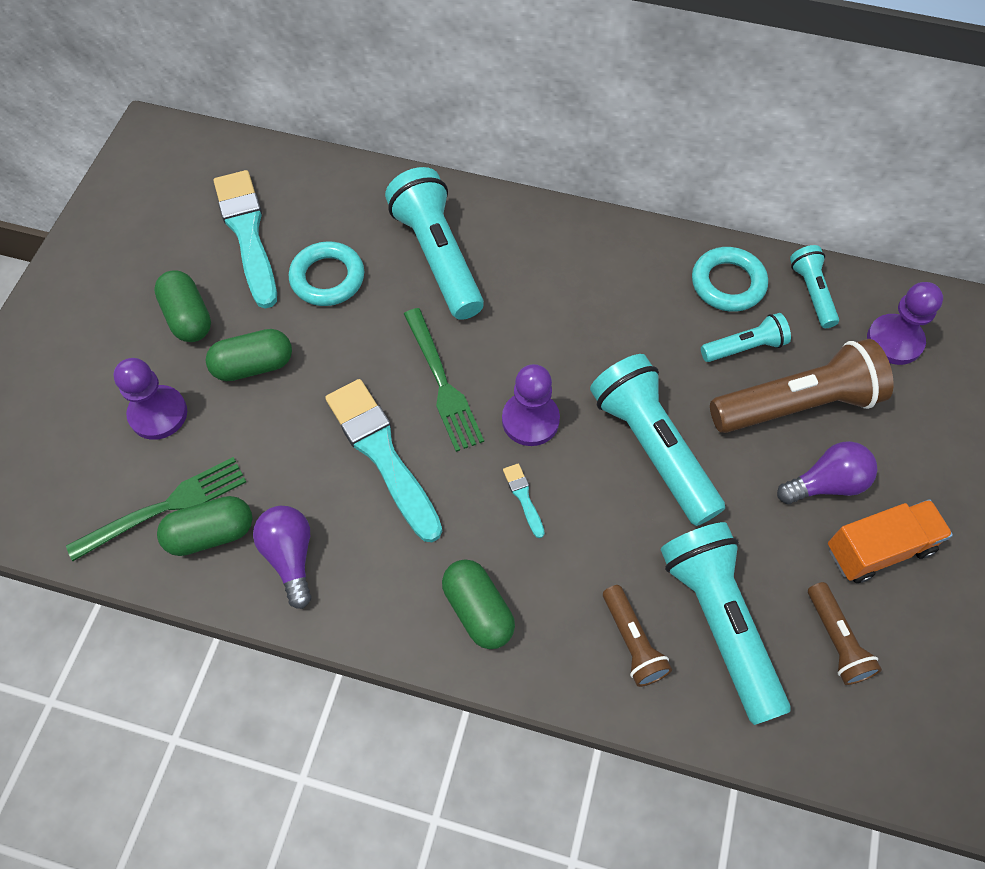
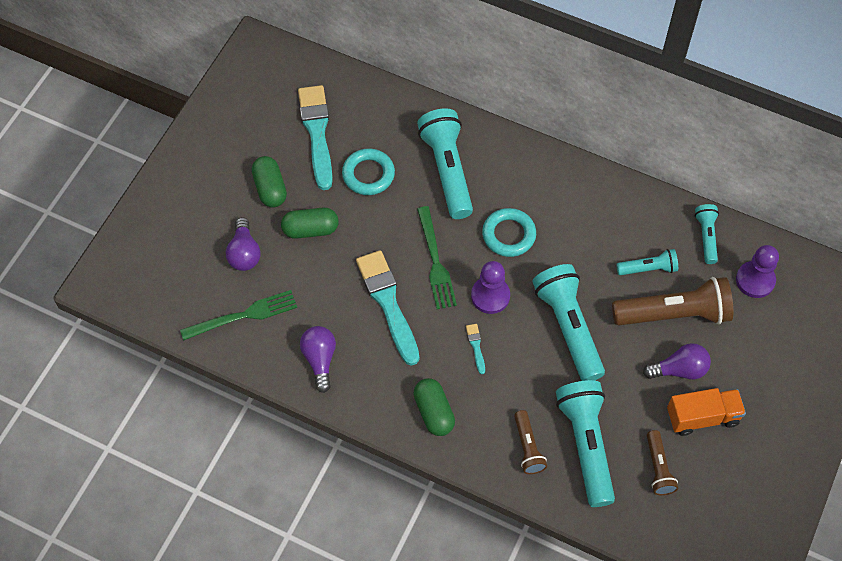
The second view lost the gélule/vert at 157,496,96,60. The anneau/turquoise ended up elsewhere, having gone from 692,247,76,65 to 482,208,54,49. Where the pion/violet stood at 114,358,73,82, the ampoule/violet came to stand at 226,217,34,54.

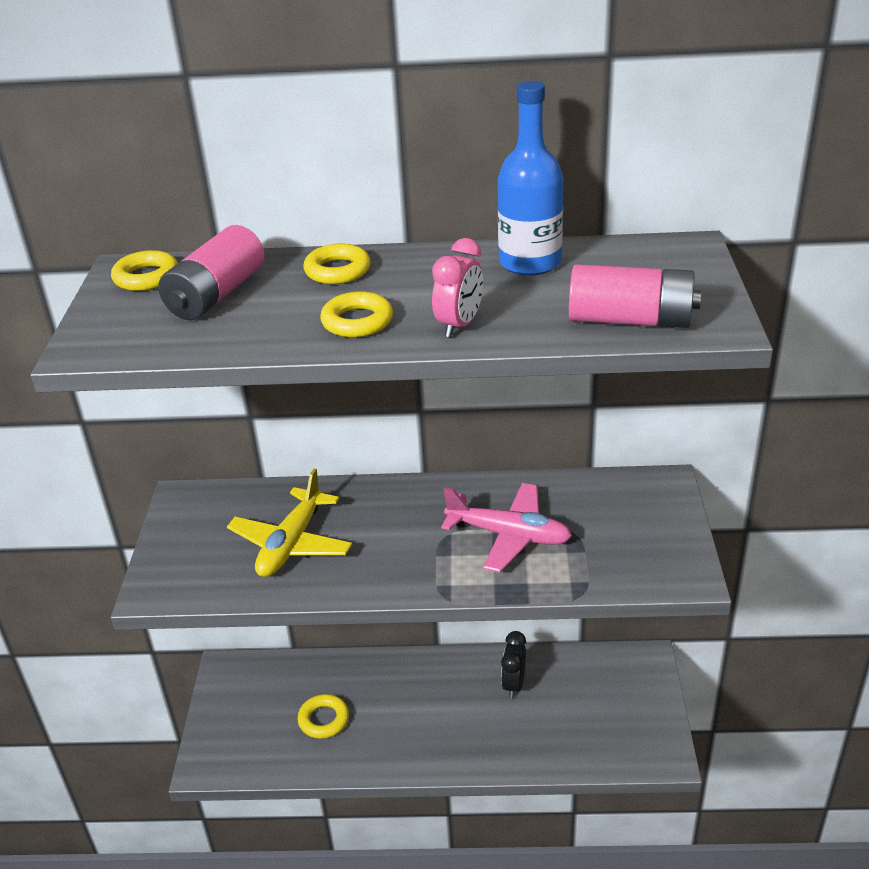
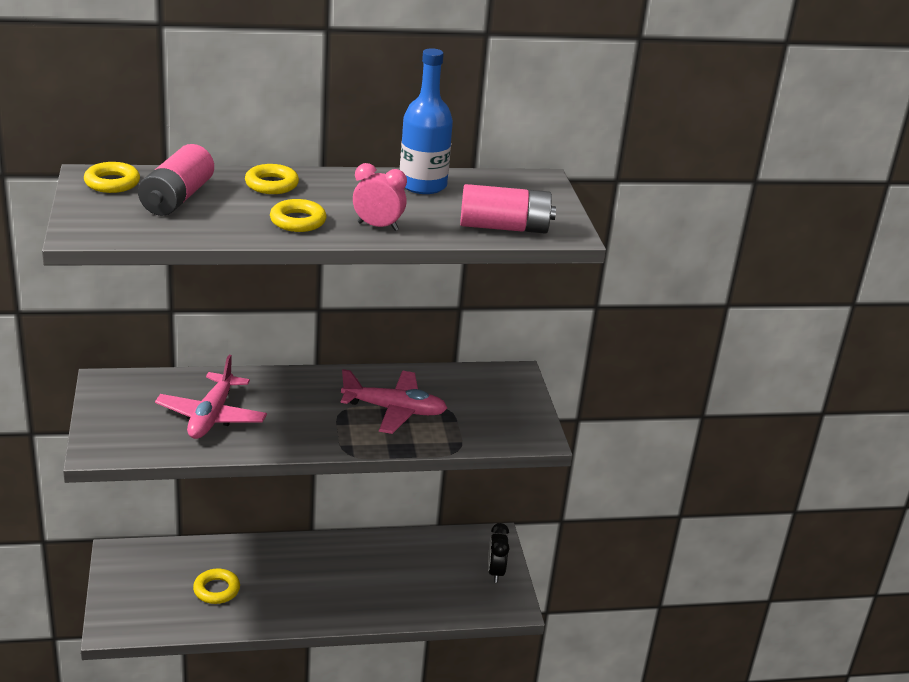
The réveil/noir ended up elsewhere, having gone from 501,631,25,68 to 488,523,21,60. What was the avion/jaune at 227,468,125,109 turned into the avion/rose at 155,355,112,84. The réveil/rose at 432,238,51,100 ended up facing another way, 90 degrees counterclockwise from before.

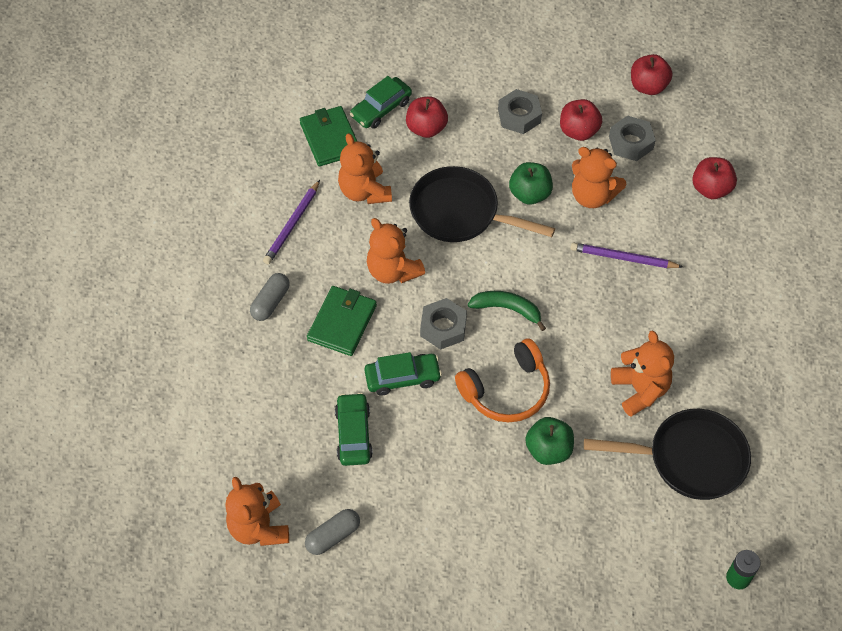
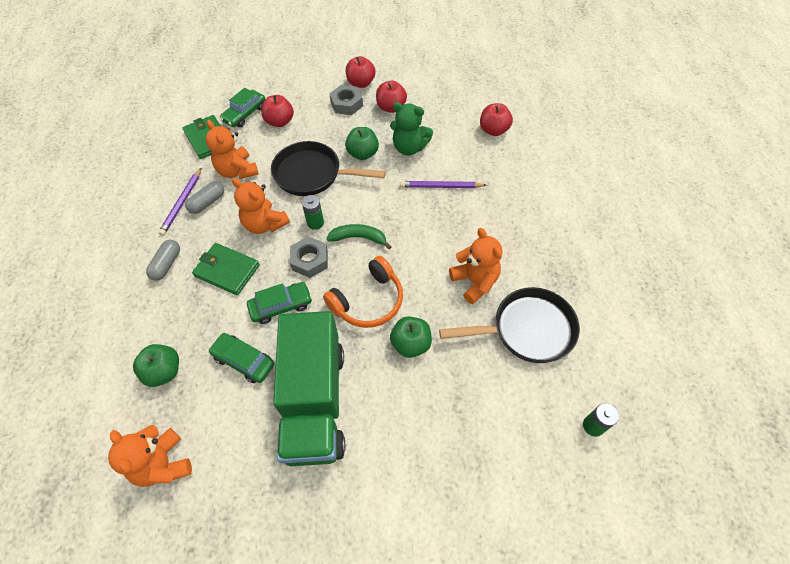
The second view lost the écrou/gris at 609,115,47,46. The second view gained the pomme/vert at 133,344,46,43. The second view gained the camion/vert at 273,311,72,155. The second view gained the pile/vert at 302,195,22,35. The gélule/gris ended up elsewhere, having gone from 305,509,55,46 to 185,181,39,33. The pomme/rouge ended up elsewhere, having gone from 631,54,42,41 to 346,56,30,32. What was the ours en peluche/orange at 572,147,55,61 turned into the ours en peluche/vert at 390,102,43,54. The portefeuille/vert at 307,286,70,70 ended up facing another way, 75 degrees counterclockwise from before. The voiture/vert at 335,392,38,74 ended up facing another way, 45 degrees counterclockwise from before.

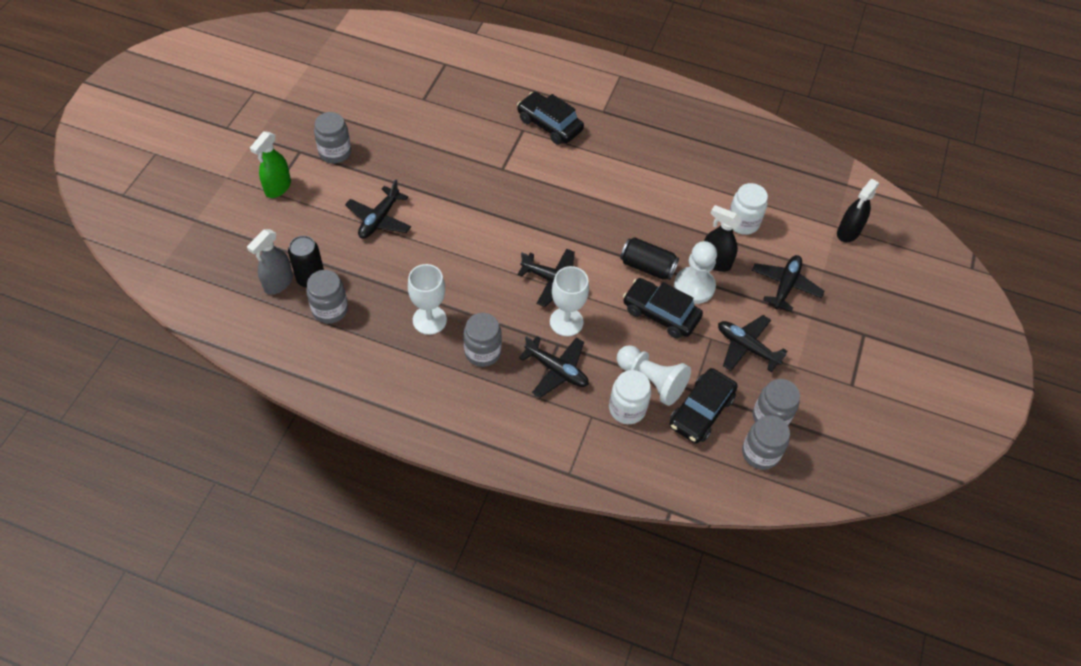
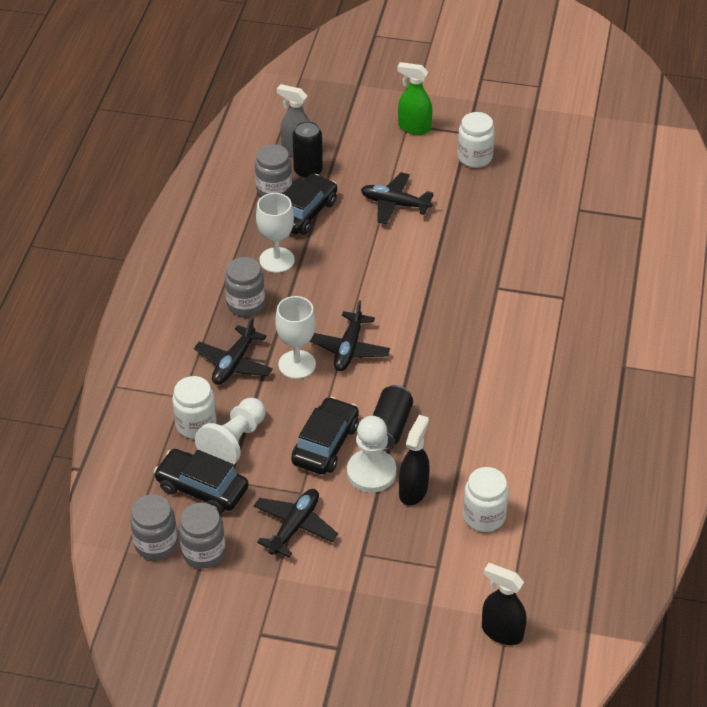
The second view lost the avion/noir at 752,255,72,57. The voiture/noir ended up elsewhere, having gone from 517,92,67,53 to 283,174,54,61. What was the bocal/gris at 314,112,37,51 turned into the bocal/blanc at 457,112,38,56.

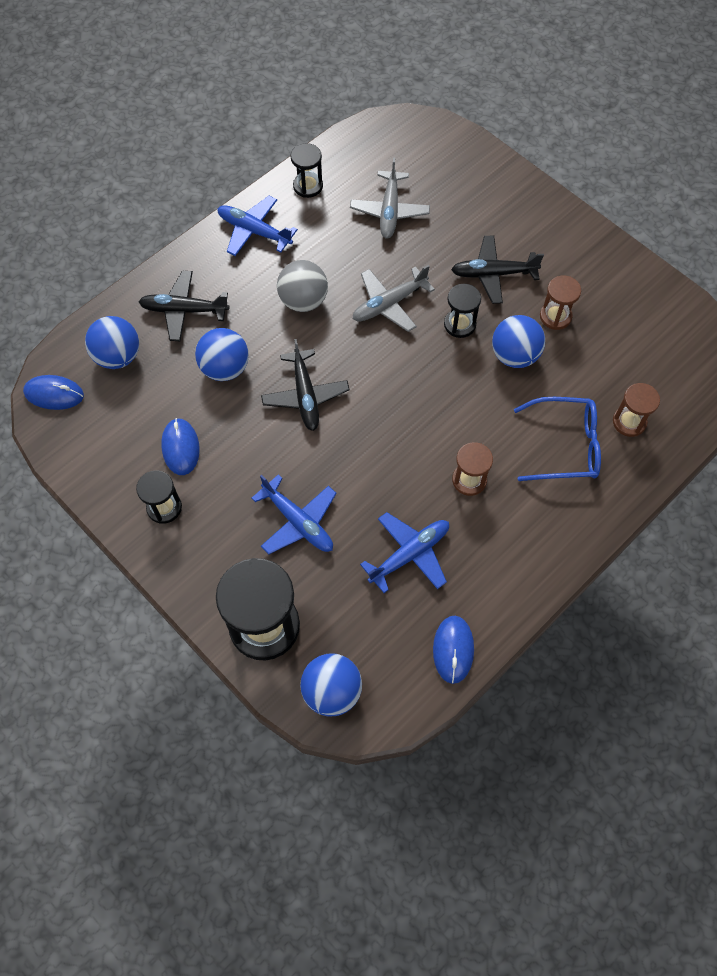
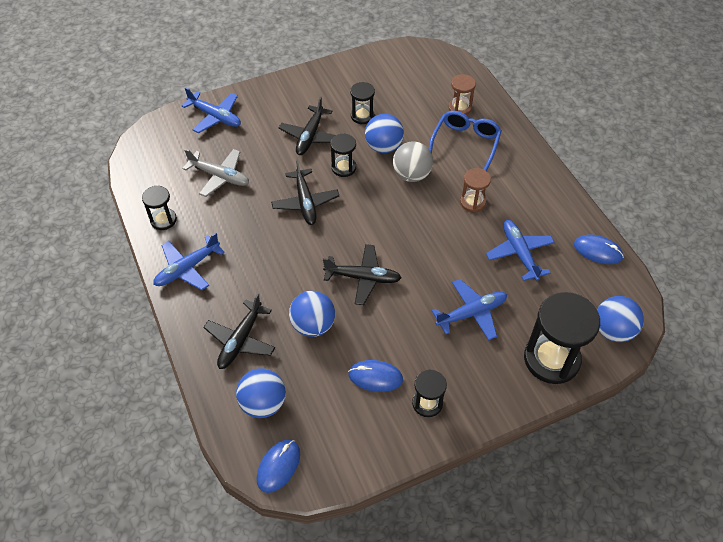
The second view gained the avion/bleu at 181,87,60,46. The balle/gris ended up elsewhere, having gone from 277,260,51,52 to 393,141,40,41. What was the avion/gris at 353,265,82,67 turned into the avion/noir at 271,159,68,66. What was the sablier/marron at 540,276,41,54 turned into the sablier/noir at 350,82,25,42.

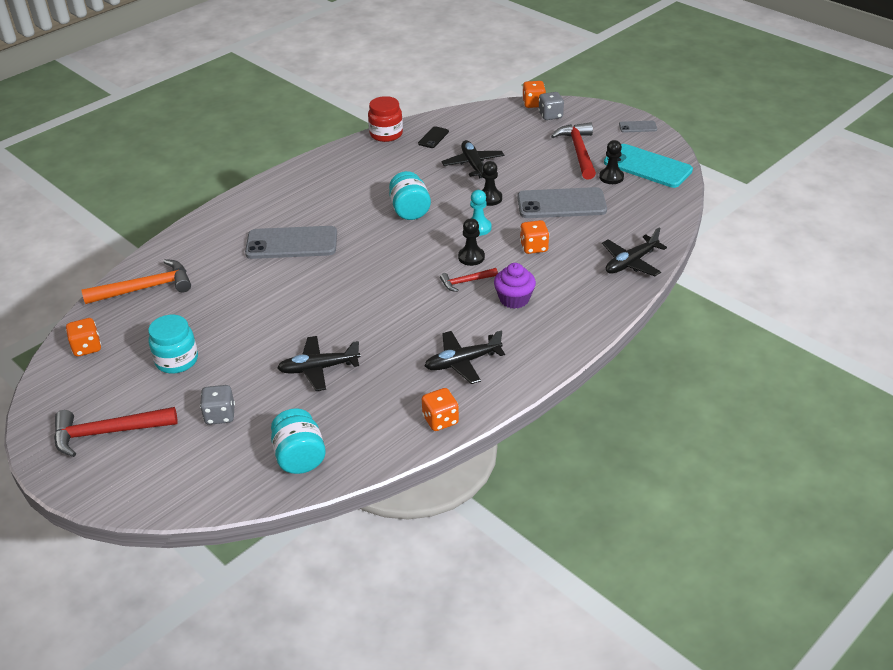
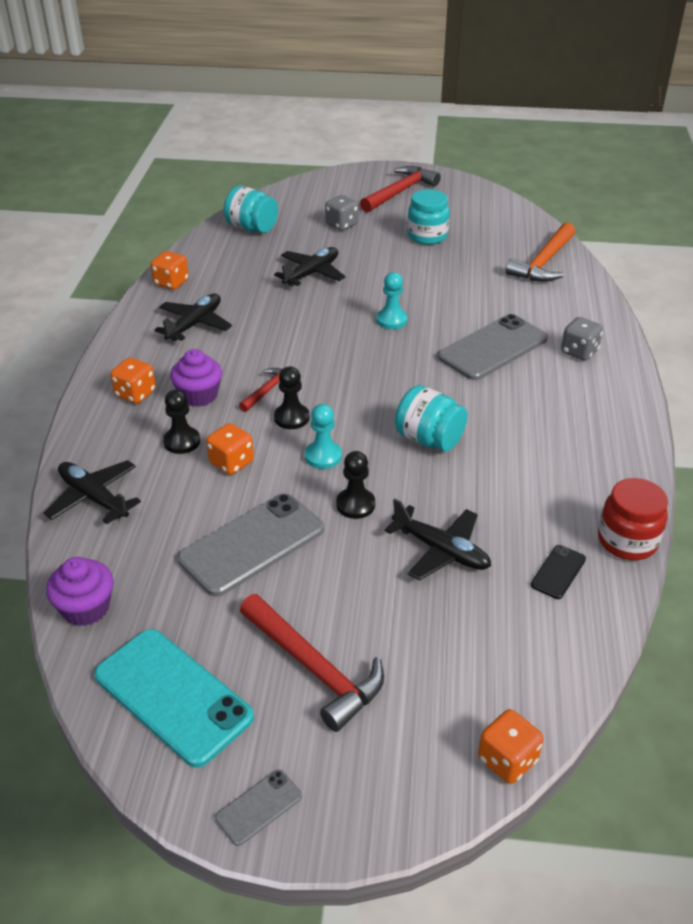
The second view gained the muffin/violet at 46,557,67,69. The second view gained the pion/turquoise at 376,272,32,57. The dé/orange ended up elsewhere, having gone from 66,318,35,39 to 110,357,46,47. The dé/gris ended up elsewhere, having gone from 538,92,26,28 to 561,317,42,44. The pion/noir ended up elsewhere, having gone from 599,140,25,44 to 163,390,37,64. The téléphone/noir at 418,126,31,22 ended up facing another way, 45 degrees clockwise from before. The avion/noir at 602,227,65,49 ended up facing another way, 60 degrees counterclockwise from before. The téléphone/turquoise at 604,144,89,44 ended up facing another way, 45 degrees clockwise from before.

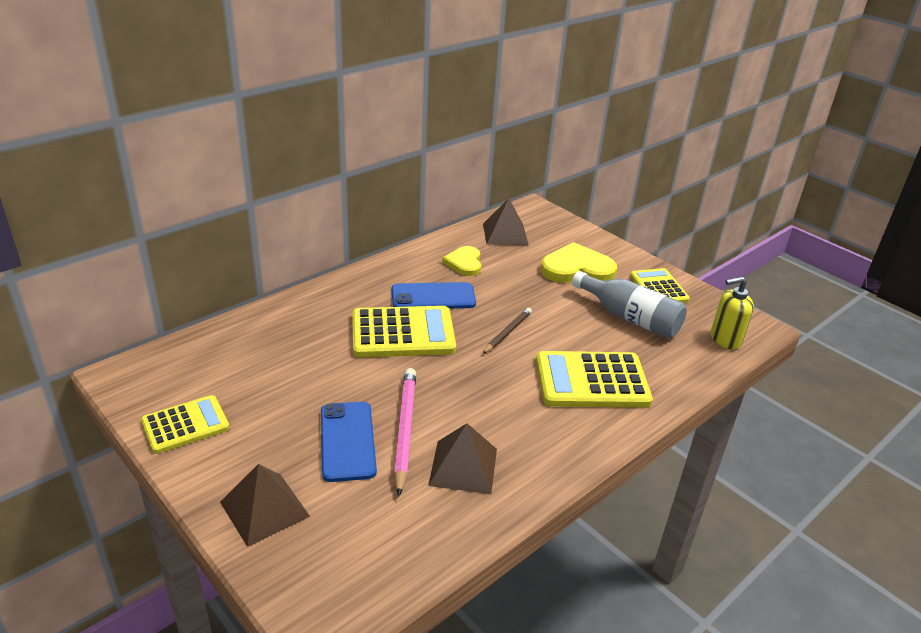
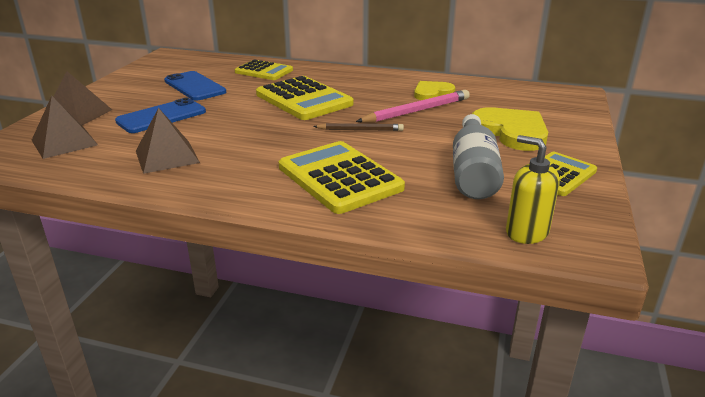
The calculatrice/jaune ended up elsewhere, having gone from 141,395,89,59 to 235,59,58,21. The téléphone/bleu ended up elsewhere, having gone from 392,282,84,27 to 164,71,62,30. The crayon/rose ended up elsewhere, having gone from 394,368,22,128 to 356,90,114,33. The pyramide/marron ended up elsewhere, having gone from 483,198,45,47 to 32,96,66,63.

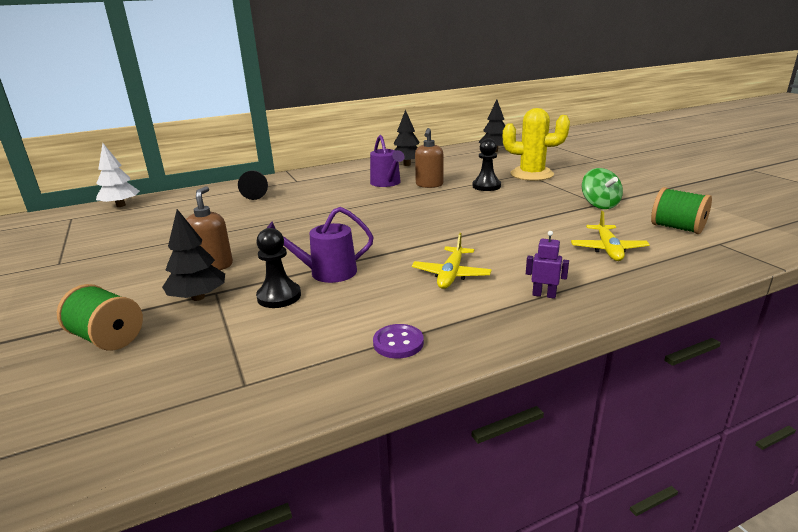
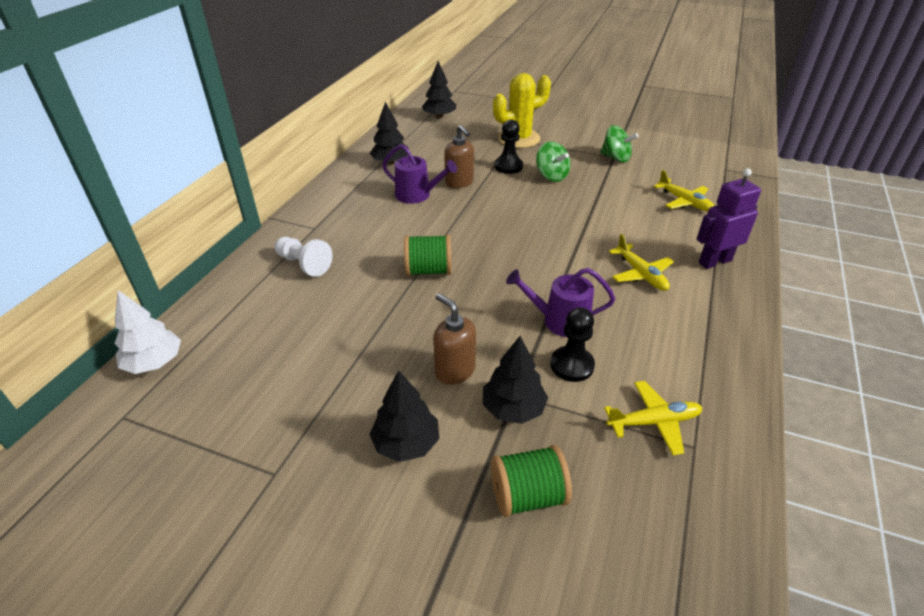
The second view lost the bouton/violet at 373,324,51,35. The second view gained the arbre/noir at 369,370,70,92. The second view gained the toupie/vert at 536,141,35,41. The second view gained the avion/jaune at 604,381,98,75. The bobine/vert ended up elsewhere, having gone from 651,187,61,47 to 404,234,47,42. What was the pion/noir at 238,170,30,30 turned into the pion/blanc at 275,237,58,40. The arrosoir/violet at 267,207,107,76 ended up facing another way, 60 degrees clockwise from before. The size of the robot/violet at 526,231,43,68 changed by a factor of 1.85.

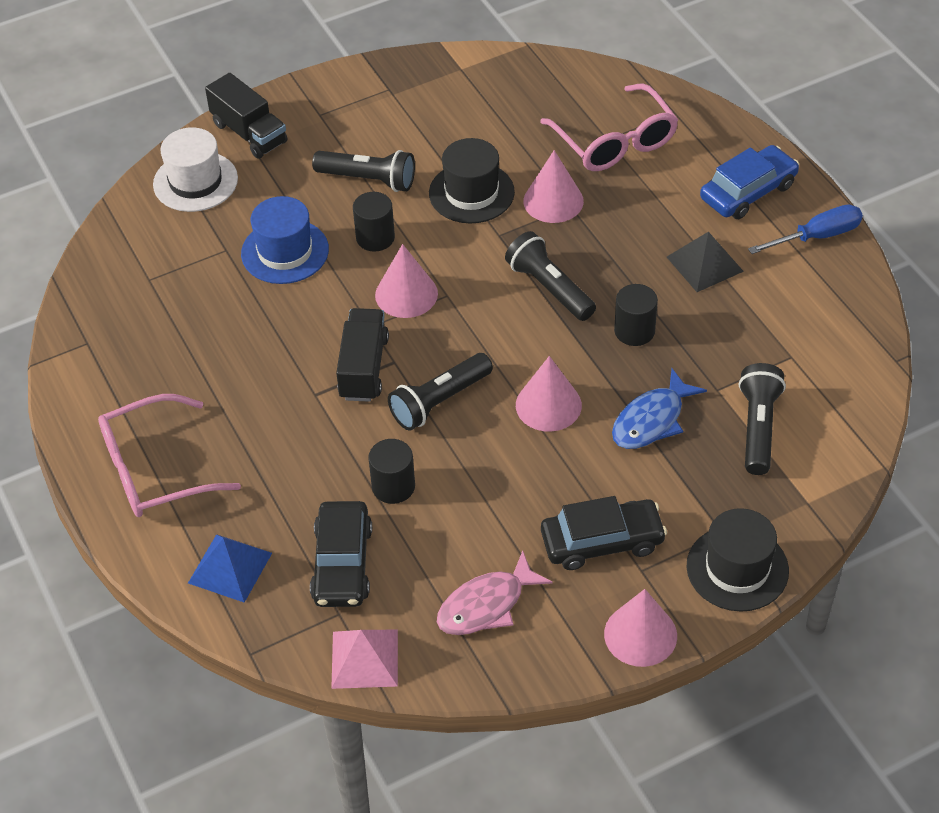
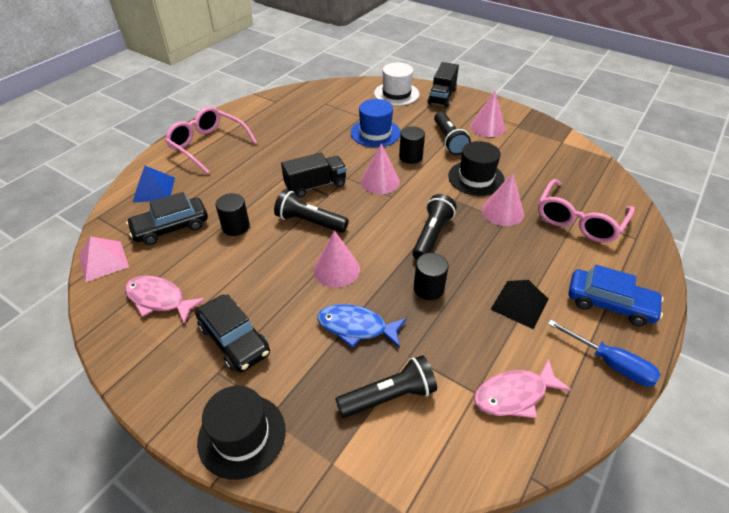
The second view gained the poisson/rose at 474,359,97,59. The cône/rose ended up elsewhere, having gone from 604,589,73,78 to 470,91,35,46.

